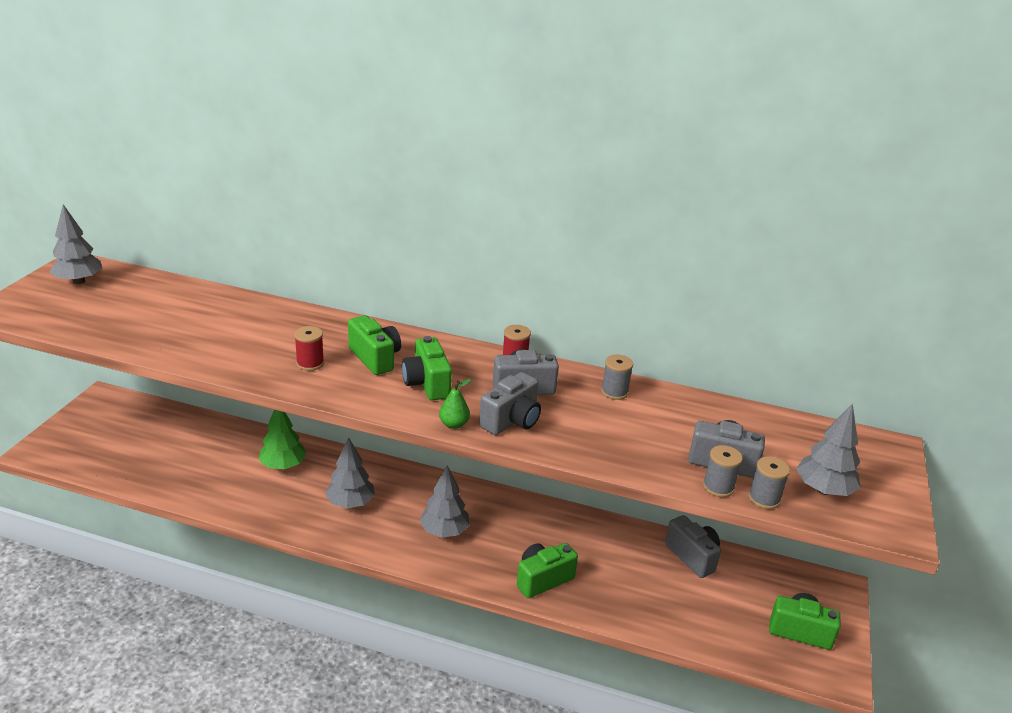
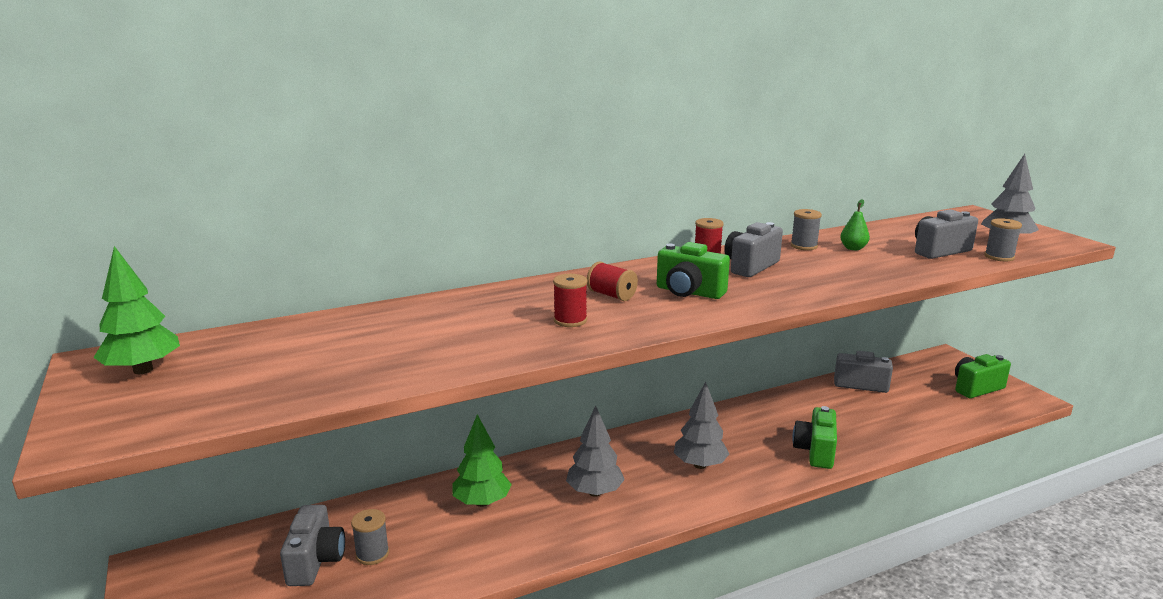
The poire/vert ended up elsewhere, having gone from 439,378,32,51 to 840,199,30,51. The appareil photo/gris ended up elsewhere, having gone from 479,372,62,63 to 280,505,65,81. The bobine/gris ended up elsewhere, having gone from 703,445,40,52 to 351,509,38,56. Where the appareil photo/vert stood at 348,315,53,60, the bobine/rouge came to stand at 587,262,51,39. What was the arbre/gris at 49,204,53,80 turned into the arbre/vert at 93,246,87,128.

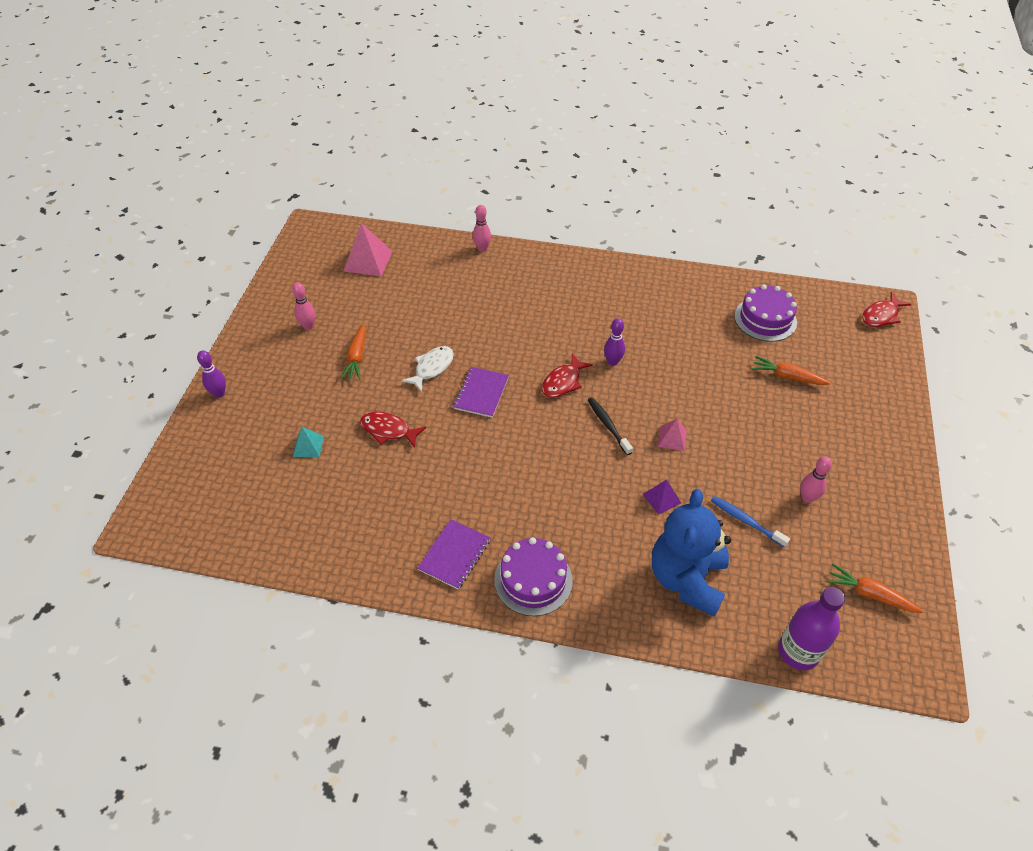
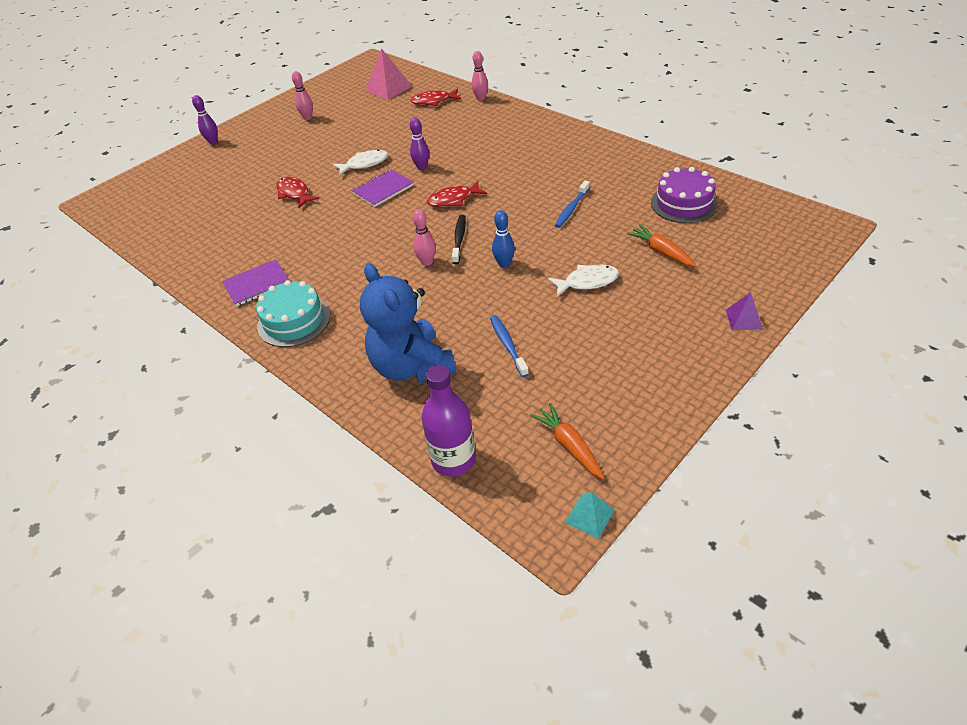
The second view lost the carotte/orange at 341,324,25,56. The second view gained the poisson/blanc at 548,265,71,32. The second view gained the brosse à dents/bleu at 554,181,36,47. The pyramide/turquoise ended up elsewhere, having gone from 293,427,31,30 to 565,492,50,47. The quille/violet ended up elsewhere, having gone from 604,318,21,48 to 409,117,20,53. The pyramide/violet ended up elsewhere, having gone from 643,480,38,35 to 726,293,37,37. The quille/rose ended up elsewhere, having gone from 800,456,32,47 to 413,209,23,57. The poisson/rouge ended up elsewhere, having gone from 862,292,49,35 to 410,89,51,17. Where the pyramide/rose stood at 658,419,29,32, the quille/bleu came to stand at 492,210,23,58. What was the gâteau/violet at 494,537,79,79 turned into the gâteau/turquoise at 256,280,74,67. The ours en peluche/bleu at 652,489,79,128 ended up facing another way, 75 degrees counterclockwise from before.

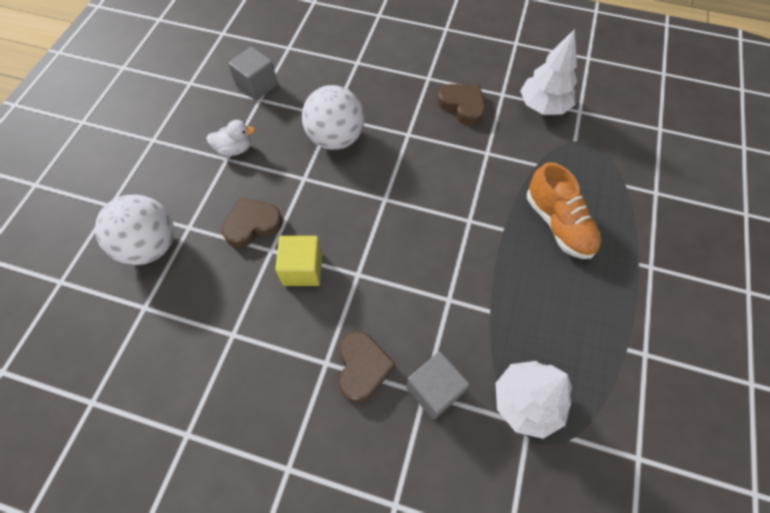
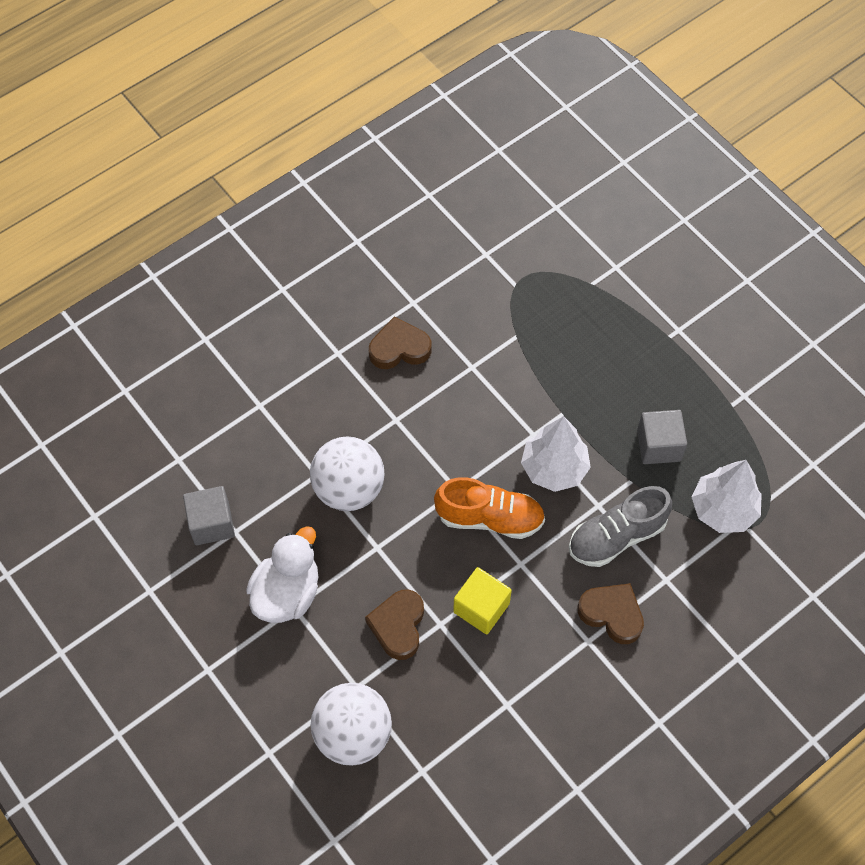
The second view gained the chaussure/gris at 569,486,103,81. The cube/gris ended up elsewhere, having gone from 406,351,64,69 to 637,410,50,54. The arbre/blanc ended up elsewhere, having gone from 520,29,57,86 to 521,416,70,76. The chaussure/orange ended up elsewhere, having gone from 527,162,74,97 to 434,477,111,62. The size of the canard/blanc at 206,120,49,36 changed by a factor of 1.67.

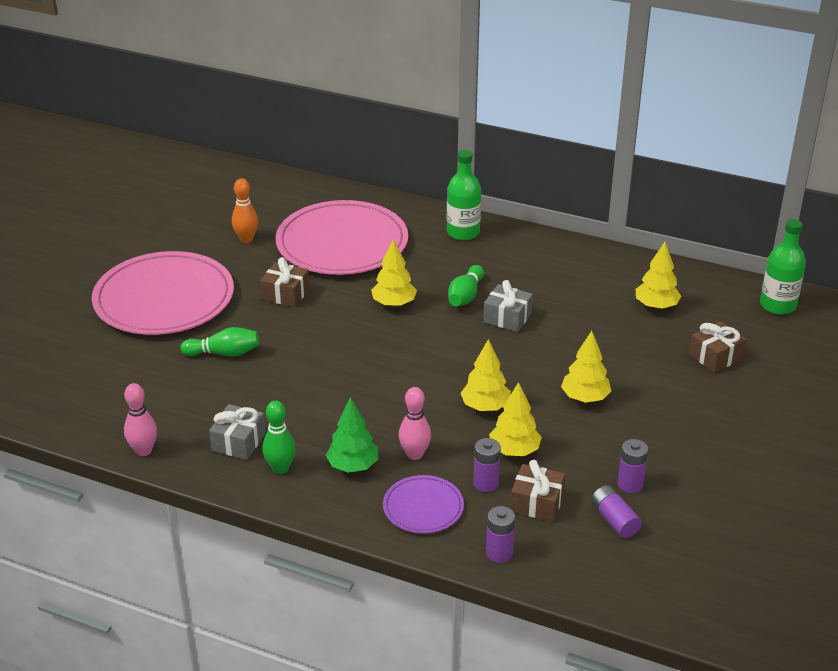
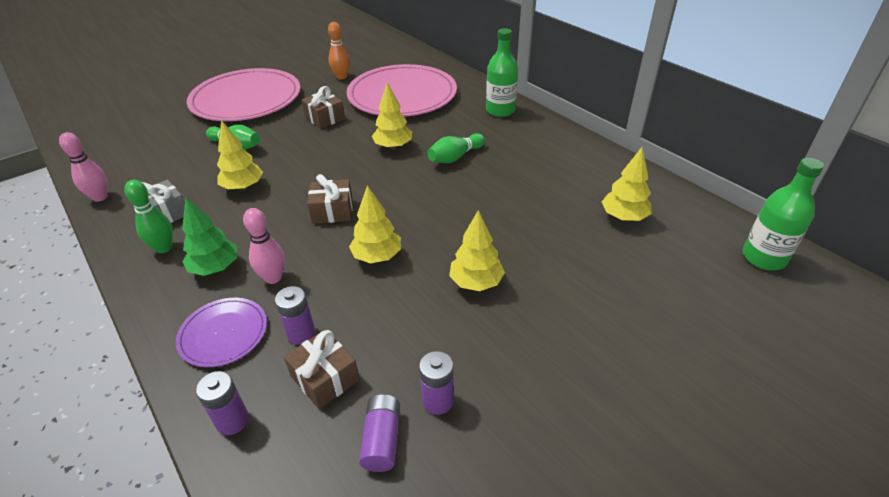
The second view lost the cadeau/gris at 483,280,50,52. The arbre/jaune ended up elsewhere, having gone from 489,382,53,74 to 217,120,46,71. The cadeau/marron ended up elsewhere, having gone from 689,321,57,52 to 307,174,46,50.

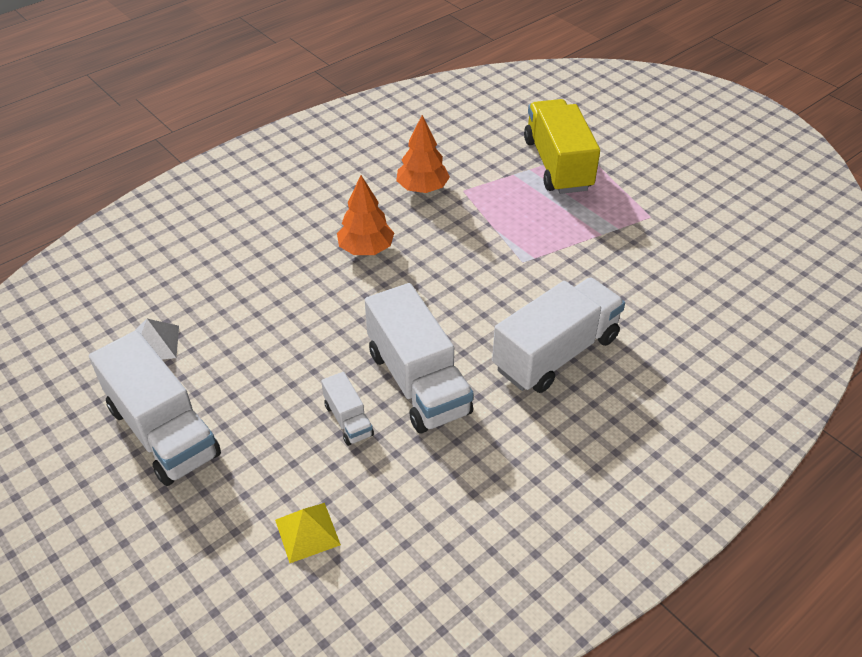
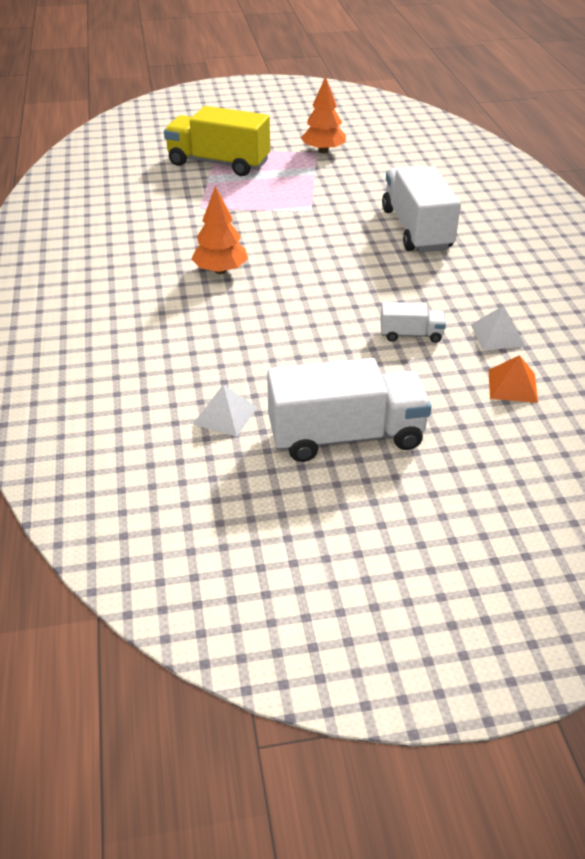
The second view lost the camion/blanc at 365,283,109,150. The second view gained the pyramide/blanc at 471,305,55,45. The arbre/orange ended up elsewhere, having gone from 396,115,54,78 to 301,76,45,77. What was the pyramide/jaune at 275,503,66,60 turned into the pyramide/orange at 488,355,50,48.

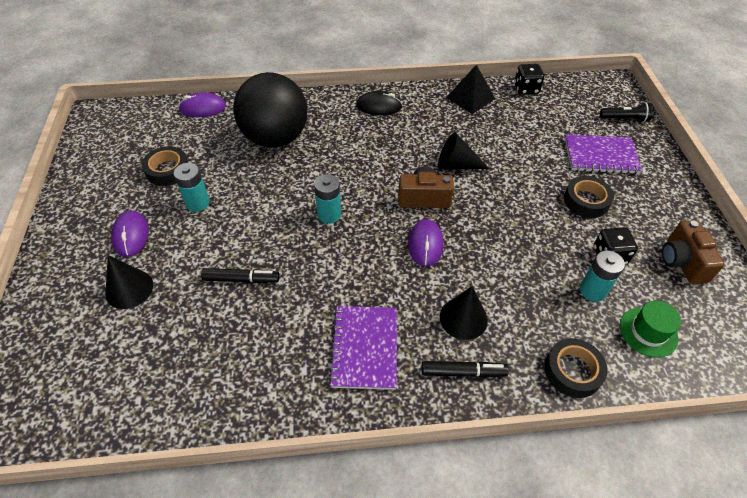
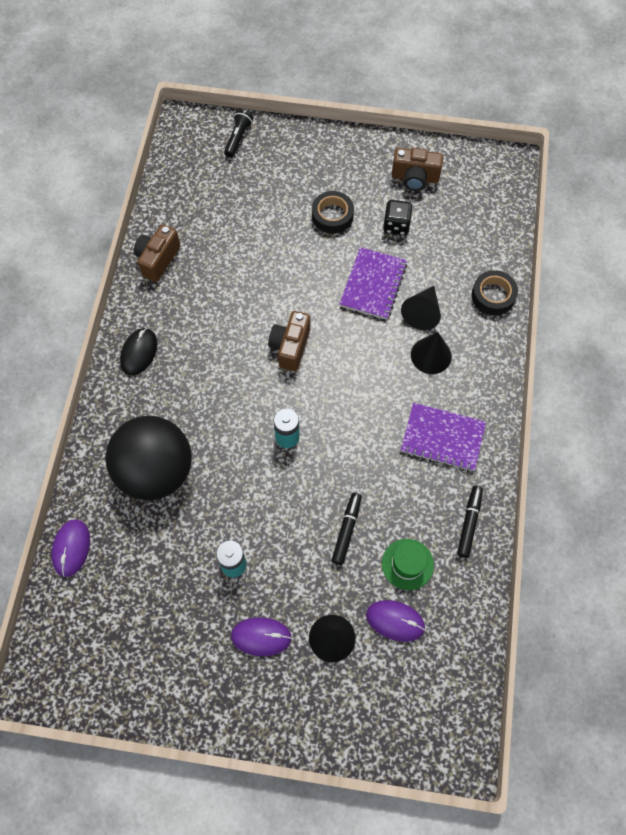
The second view lost the ruban adhésif/noir at 142,146,46,40. The second view lost the dé/noir at 514,64,30,31. The second view lost the pile/turquoise at 580,250,45,52. The souris/violet ended up elsewhere, having gone from 408,219,36,48 to 366,600,59,42. The feutre/noir ended up elsewhere, having gone from 422,361,87,17 to 457,486,26,72. The cône/noir ended up elsewhere, having gone from 438,132,51,38 to 401,286,40,44. The carnet/violet ended up elsewhere, having gone from 565,134,77,40 to 340,247,67,73. The chapeau/vert ended up elsewhere, having gone from 620,301,61,57 to 382,539,52,51. Where the pyramide/noir stood at 446,64,49,50, the appareil photo/marron came to stand at 134,224,46,58.

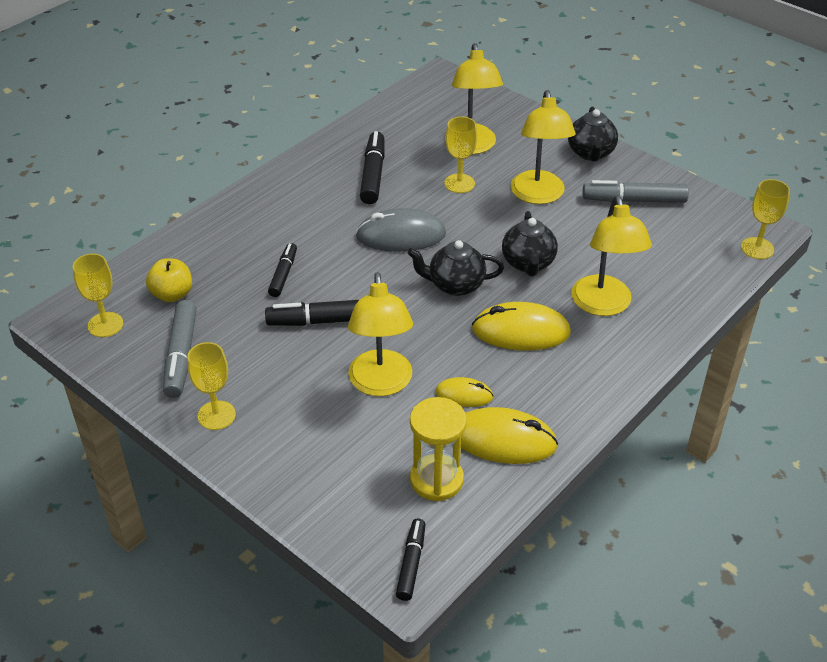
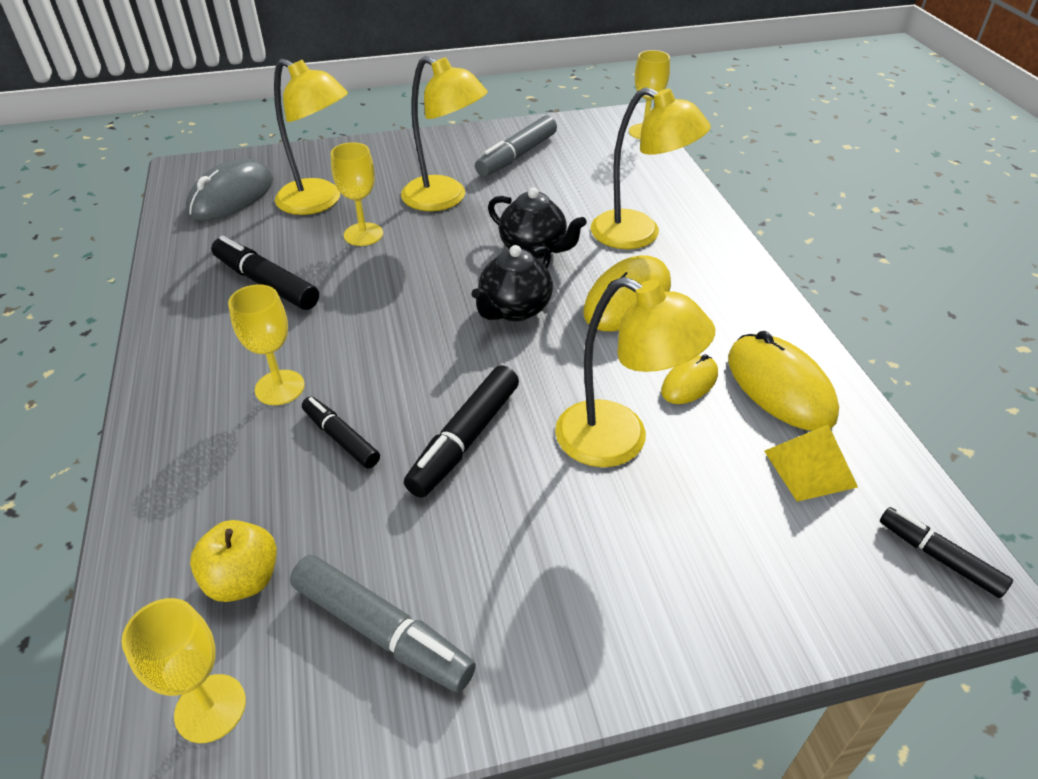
The second view lost the théière/noir at 568,106,50,56. The verre à pied/jaune ended up elsewhere, having gone from 187,342,49,88 to 228,284,77,121. The souris/gris ended up elsewhere, having gone from 355,208,91,44 to 186,159,87,62. Where the sablier/jaune stood at 410,397,57,104, the pyramide/jaune came to stand at 764,425,94,77. The souris/jaune at 461,407,97,57 ended up facing another way, 75 degrees counterclockwise from before.

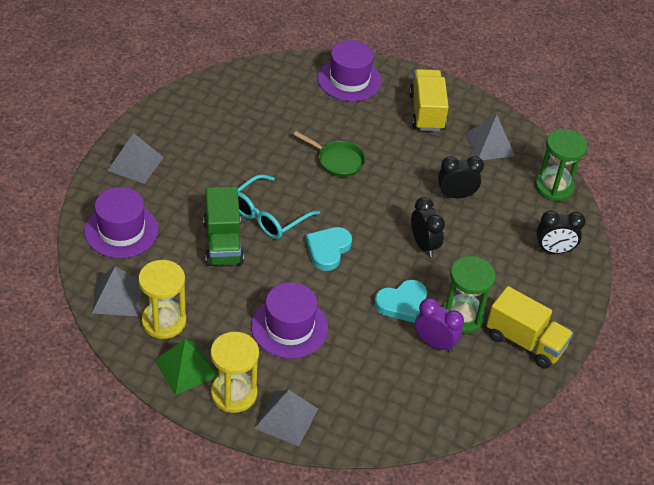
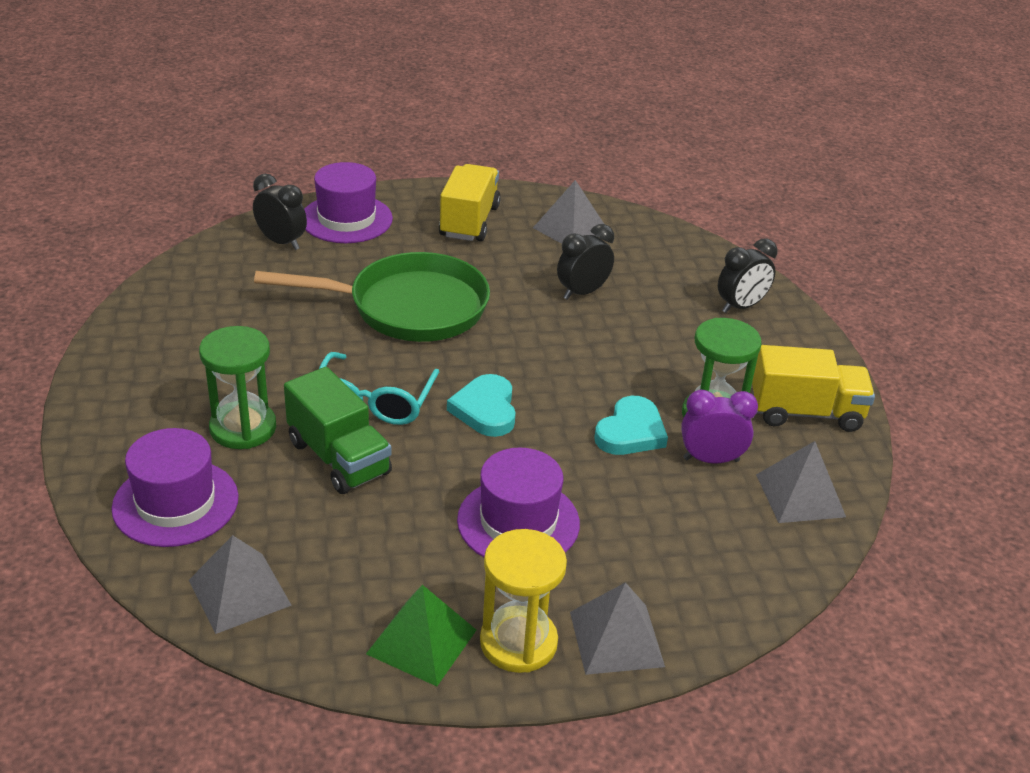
The second view lost the sablier/jaune at 138,260,48,79. The pyramide/gris ended up elsewhere, having gone from 107,133,57,51 to 756,441,90,82. The réveil/noir ended up elsewhere, having gone from 411,197,34,60 to 253,174,54,76. The sablier/vert ended up elsewhere, having gone from 535,129,52,72 to 199,326,77,123. The camion/jaune at 409,69,40,62 ended up facing another way, 45 degrees clockwise from before. The size of the poêle/vert at 293,131,72,46 changed by a factor of 1.99.

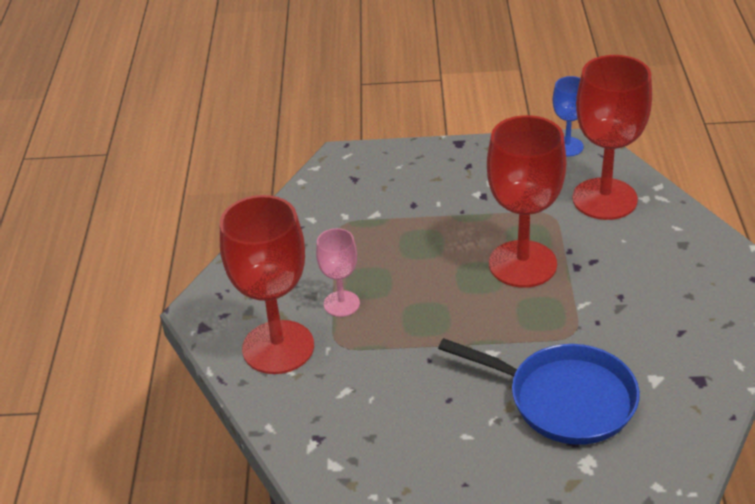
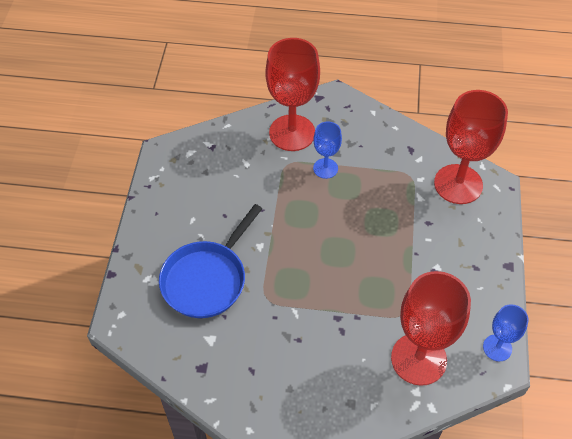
The verre à pied/rouge ended up elsewhere, having gone from 487,115,80,173 to 434,90,74,114. What was the verre à pied/rose at 316,228,44,89 turned into the verre à pied/bleu at 313,122,29,57.

